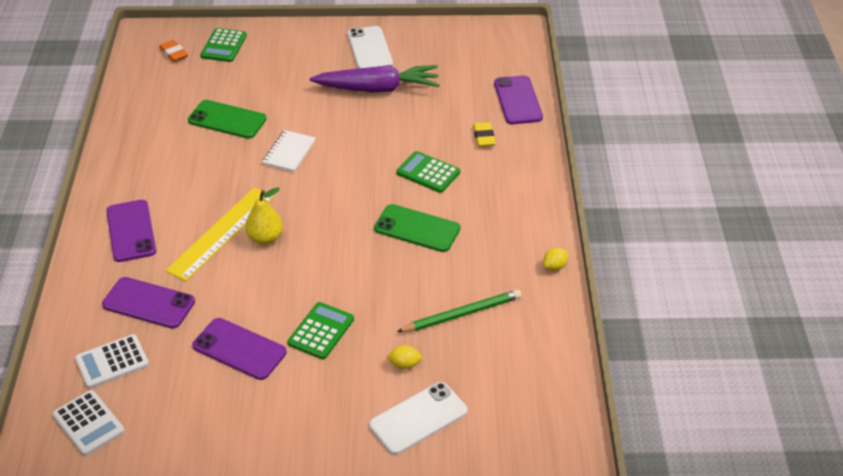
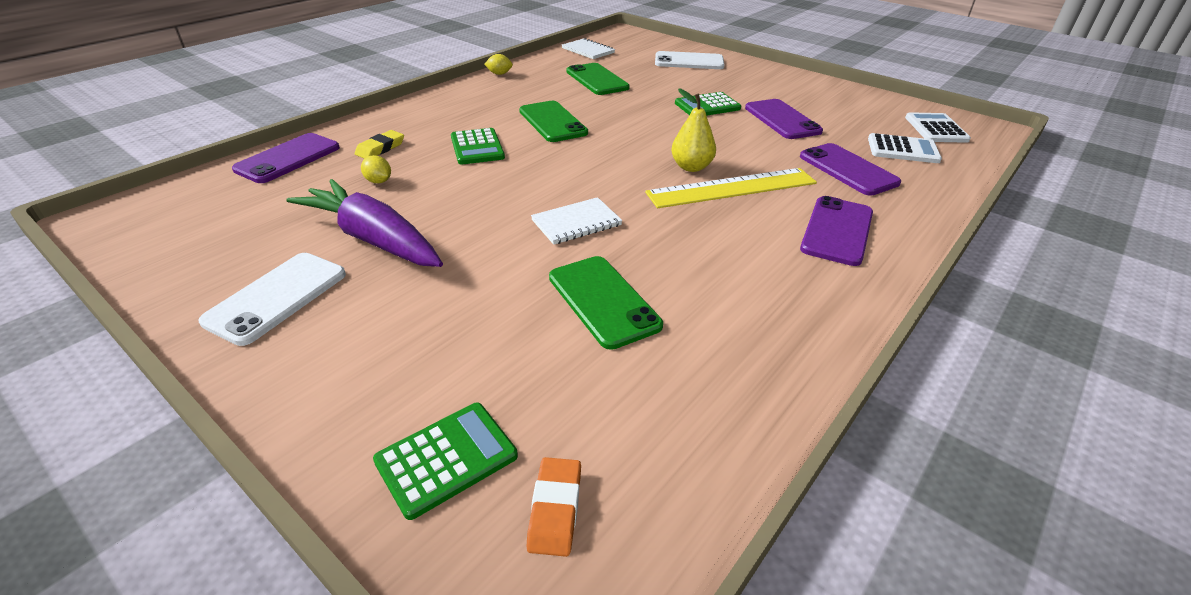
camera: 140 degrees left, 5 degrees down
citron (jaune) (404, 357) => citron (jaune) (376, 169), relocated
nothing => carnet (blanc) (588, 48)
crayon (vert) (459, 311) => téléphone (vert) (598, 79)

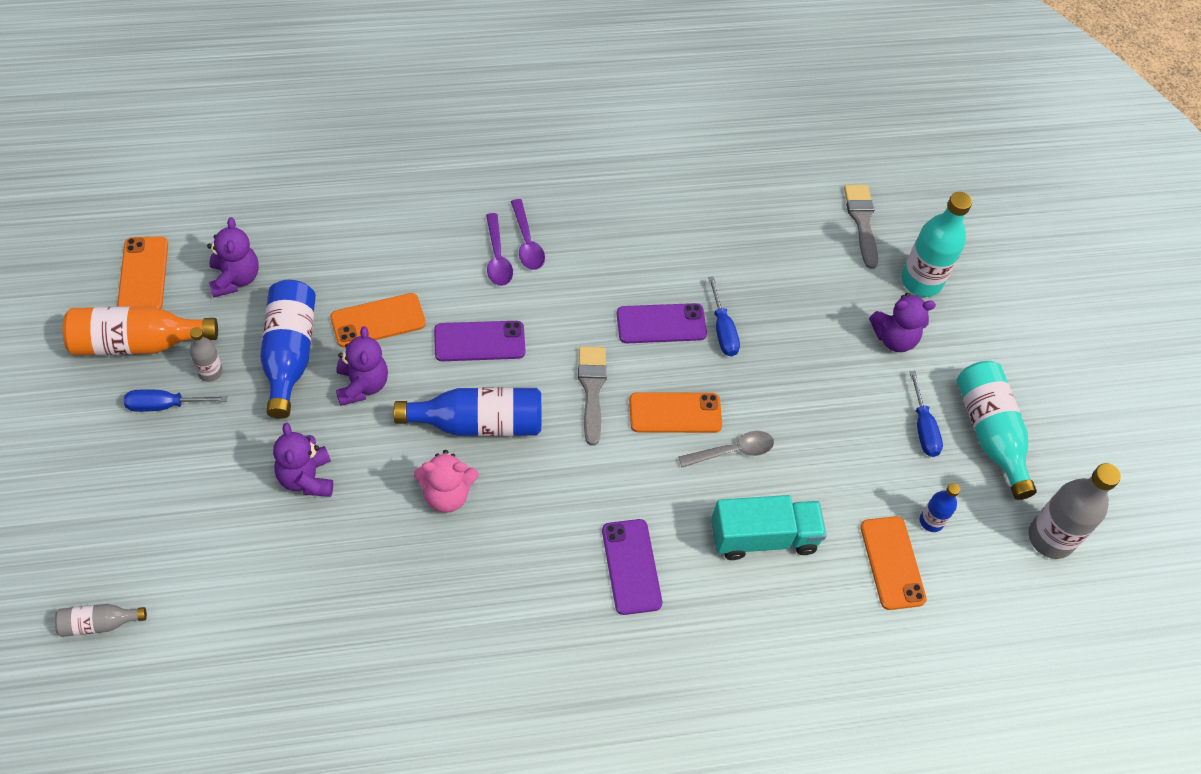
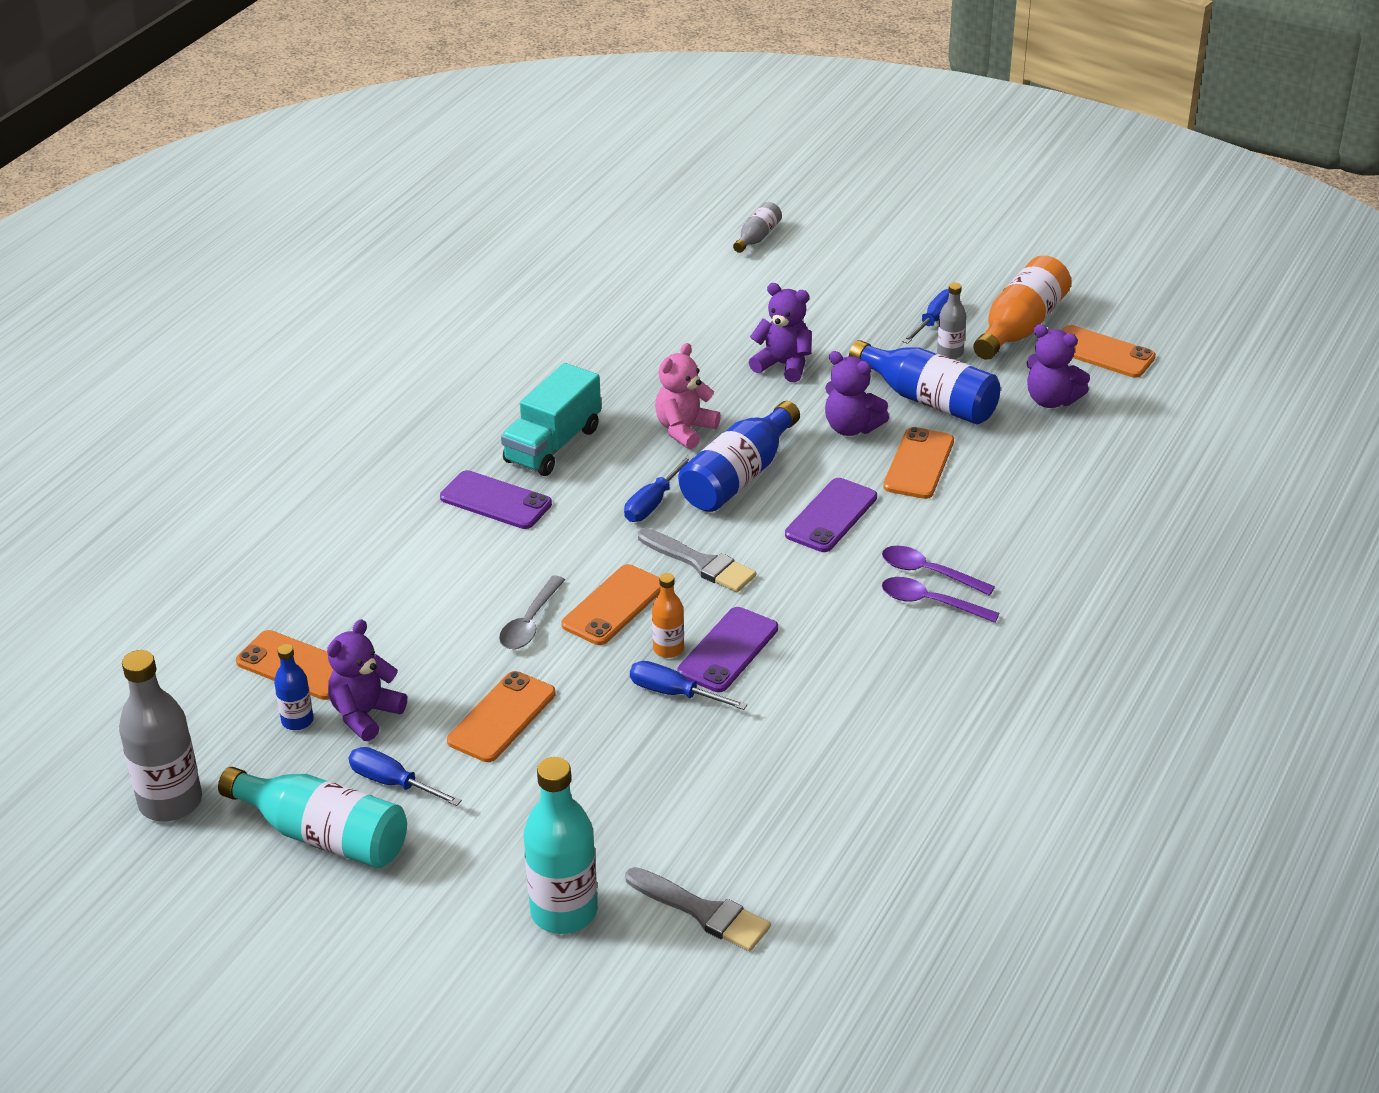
camera: 135 degrees right, 20 degrees down
ours en peluche (violet) (902, 322) => ours en peluche (violet) (367, 680), relocated
nothing => téléphone (orange) (501, 716)
camion (turquoise) (769, 527) => camion (turquoise) (551, 419), relocated
nothing => tournevis (bleu) (659, 488)
nothing => bouteille (orange) (668, 615)

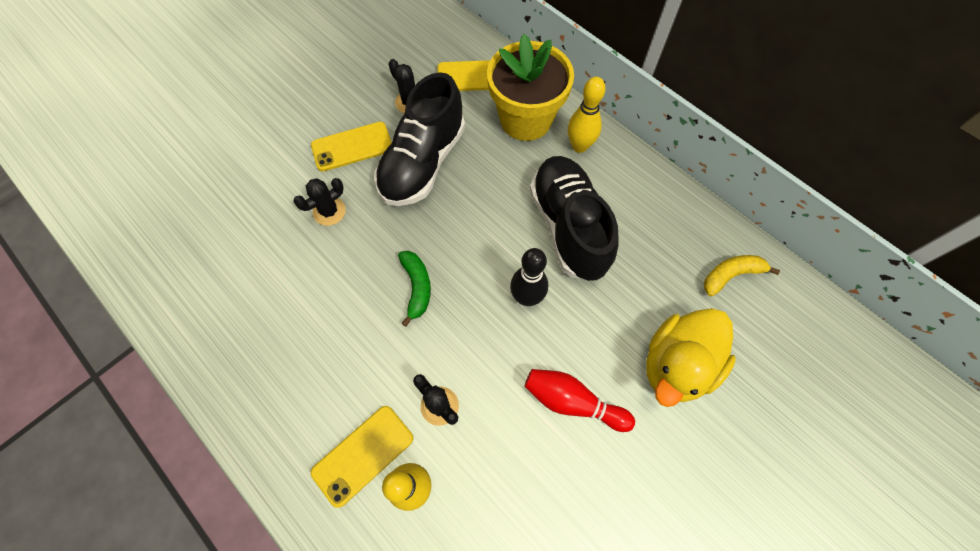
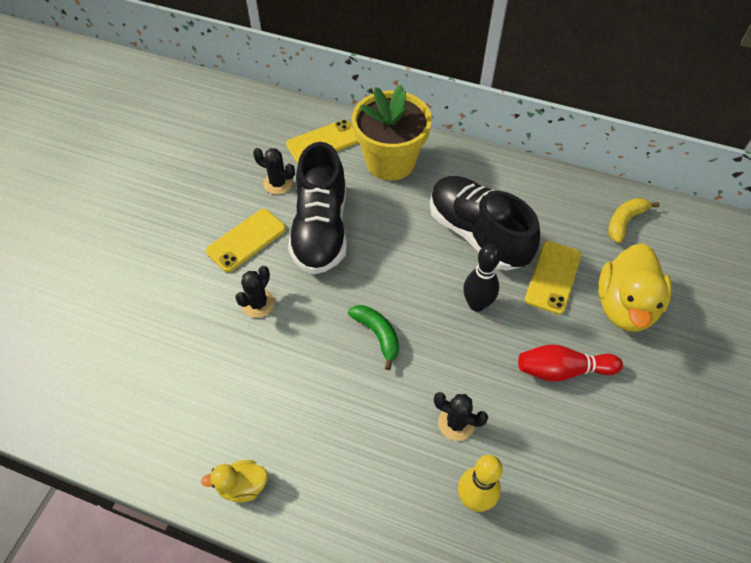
camera: 25 degrees left, 10 degrees down
nothing => canard (jaune) (234, 481)
téléphone (jaune) (362, 457) => téléphone (jaune) (553, 278), relocated
quille (jaune) (587, 115) => nothing

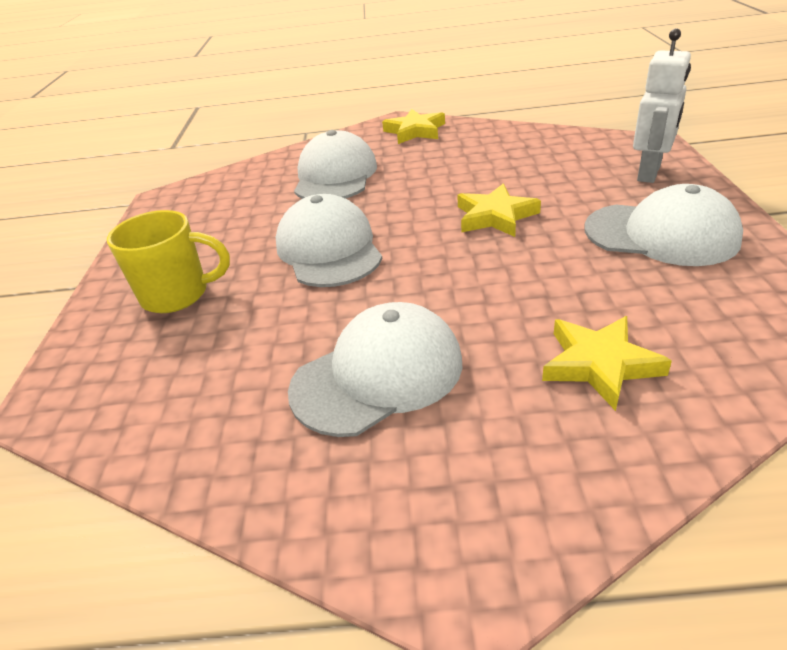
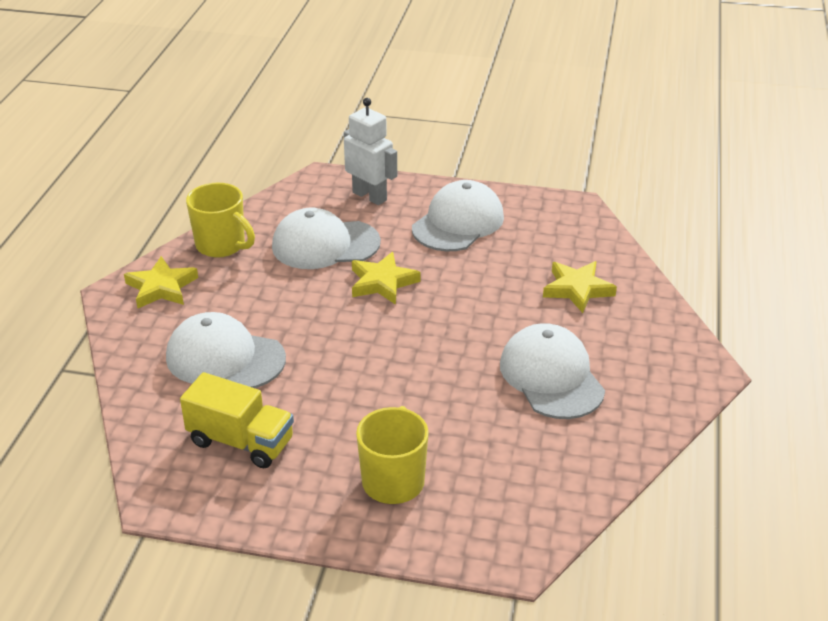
camera: 80 degrees left, 0 degrees up
nothing => camion (jaune) (237, 420)
nothing => tasse (jaune) (220, 220)
casquette (blanc) (329, 240) => casquette (blanc) (326, 238), relocated

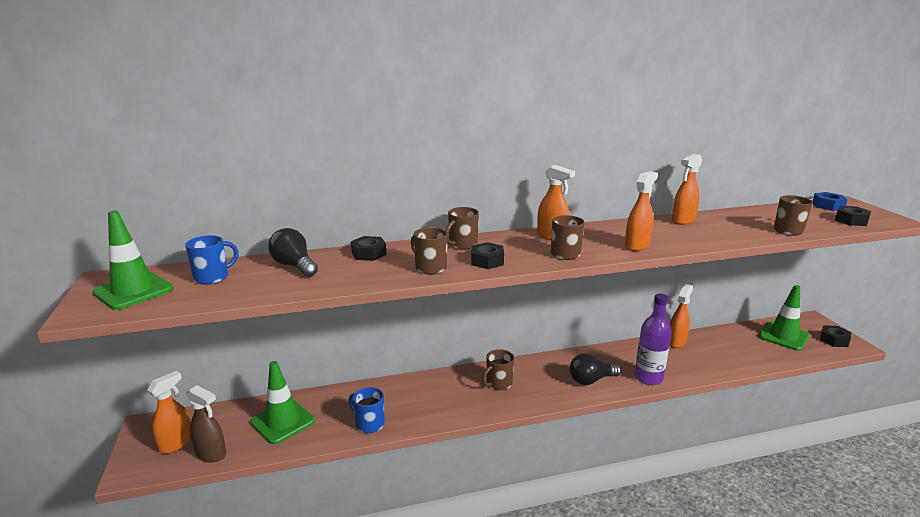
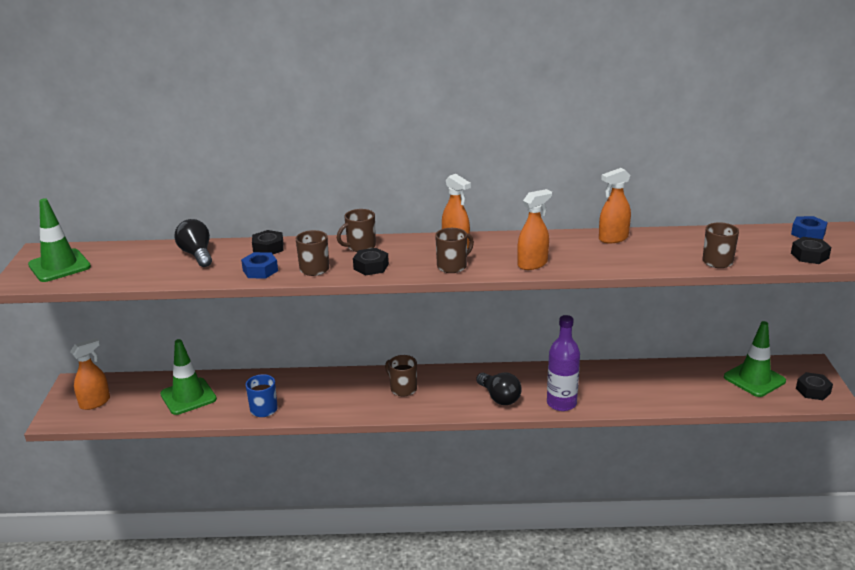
camera: 15 degrees right, 5 degrees up
nothing => écrou (bleu) (259, 265)
tasse (marron) (498, 369) => tasse (marron) (401, 376), 75 degrees clockwise
ampoule (noir) (595, 369) => ampoule (noir) (499, 389), 120 degrees counterclockwise
tasse (bleu) (212, 260) => nothing
vaporisateur (marron) (206, 424) => nothing
vaporisateur (orange) (681, 316) => nothing

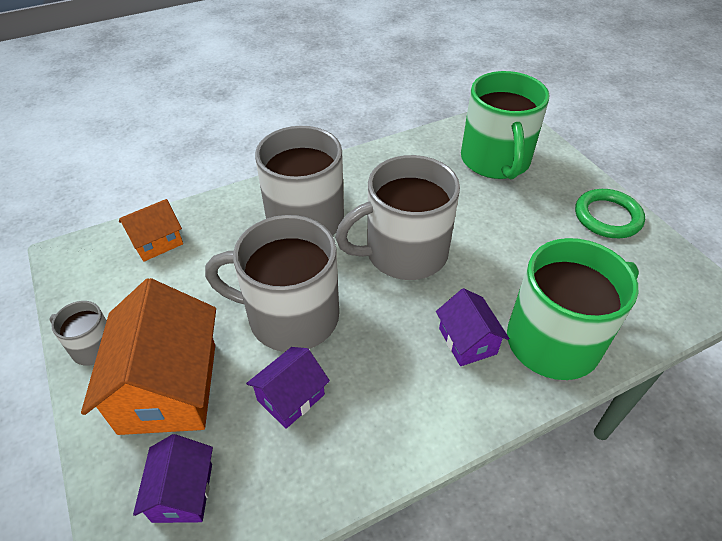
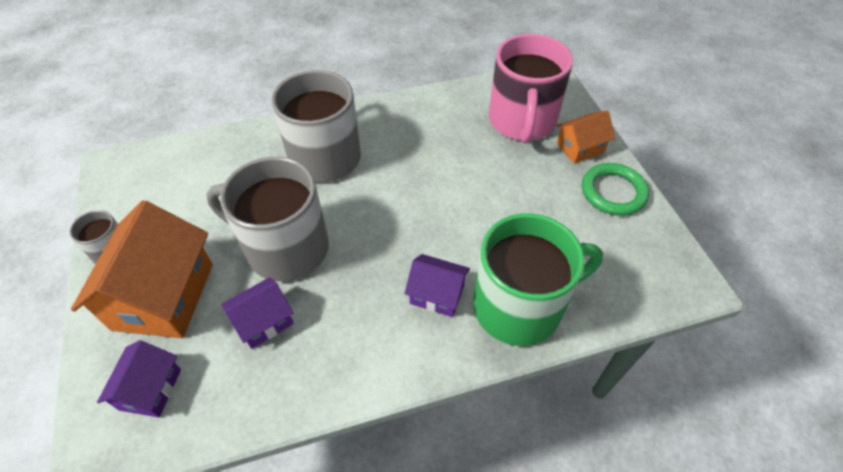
camera: 10 degrees right, 5 degrees up
maison (violet) (472, 327) => maison (violet) (437, 285), 60 degrees counterclockwise
tasse (vert) (505, 125) => tasse (rose) (531, 89)
maison (orange) (151, 230) => maison (orange) (586, 137), relocated
tasse (gris) (397, 217) => nothing

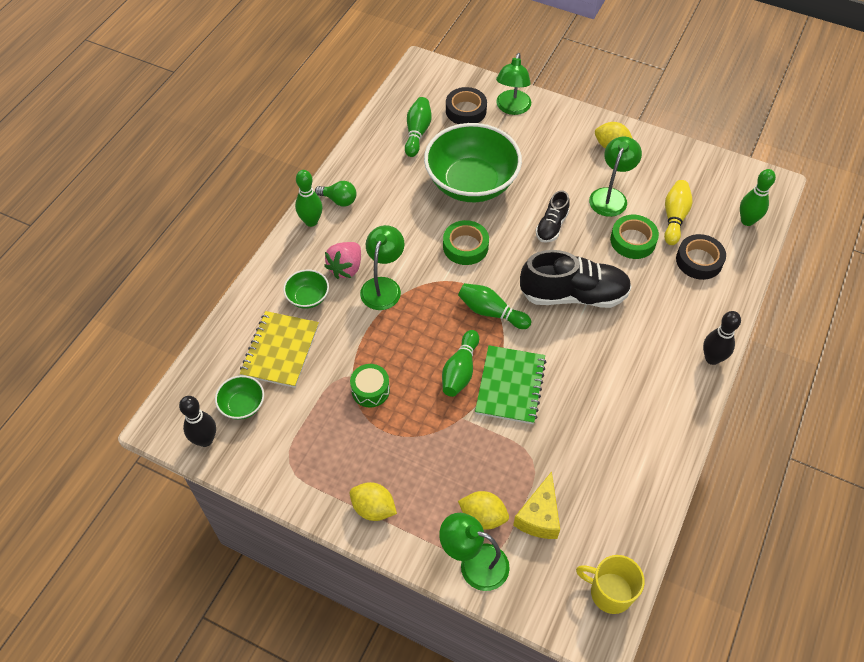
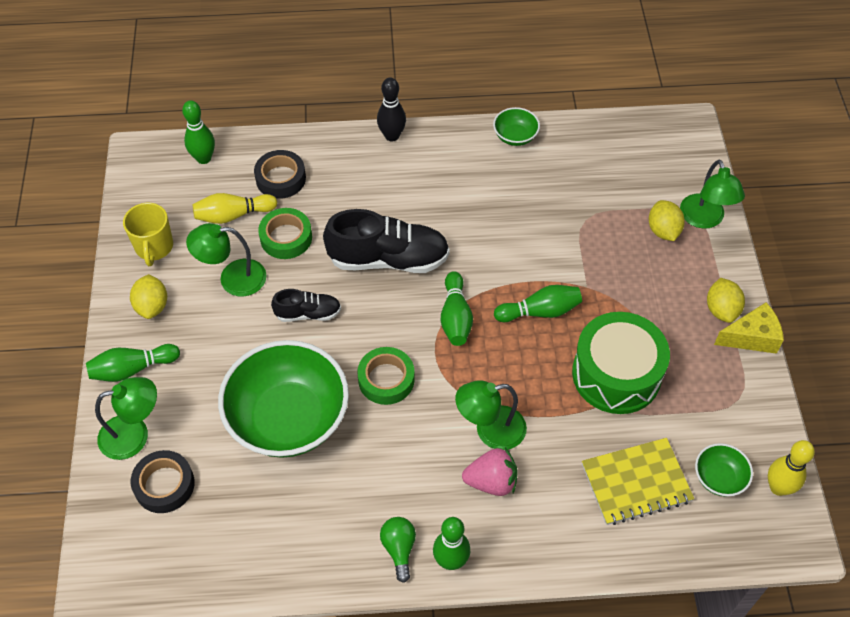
camera: 120 degrees left, 0 degrees up
quille (vert) (418, 127) => quille (vert) (133, 363), relocated
tasse (jaune) (610, 584) => tasse (jaune) (148, 234), relocated
chaussure (noir) (576, 279) => chaussure (noir) (386, 241), 120 degrees clockwise
bol (vert) (306, 289) => bol (vert) (516, 126), relocated
tambour (vert) (370, 385) => tambour (vert) (621, 363), x2.08
fromage (jaune) (536, 505) => fromage (jaune) (749, 328), relocated
quille (noir) (197, 421) => quille (jaune) (791, 468)
carnet (vert) (510, 384) => nothing

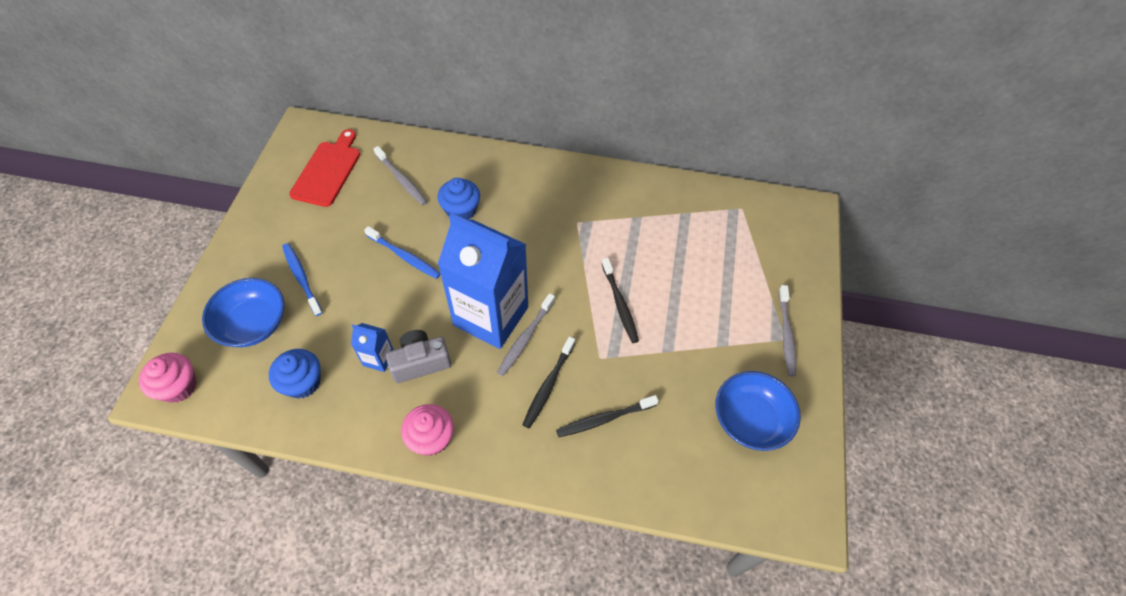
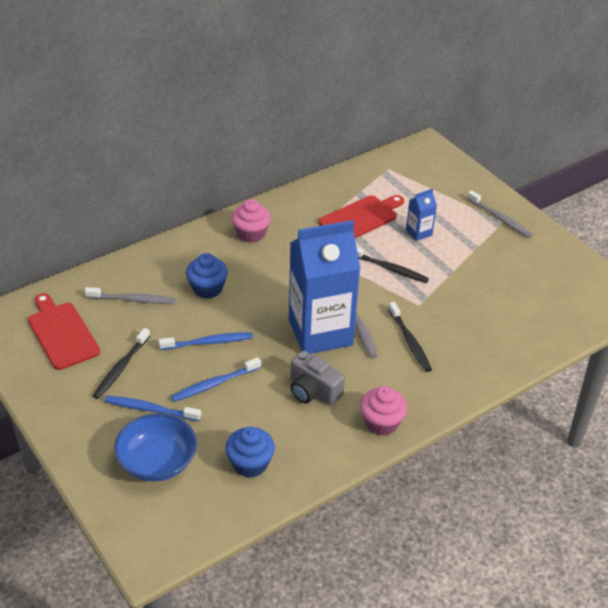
camera: 45 degrees left, 15 degrees down
brosse à dents (noir) (607, 416) => brosse à dents (noir) (121, 363), relocated
nothing => brosse à dents (bleu) (216, 379)
muffin (rose) (168, 378) => muffin (rose) (251, 221), relocated
appareil photo (gris) (418, 356) => appareil photo (gris) (317, 378), 75 degrees counterclockwise
nothing => planche à découper (rouge) (361, 216)
brique de lait (bleu) (372, 347) => brique de lait (bleu) (421, 215), relocated
bol (bleu) (758, 411) => nothing

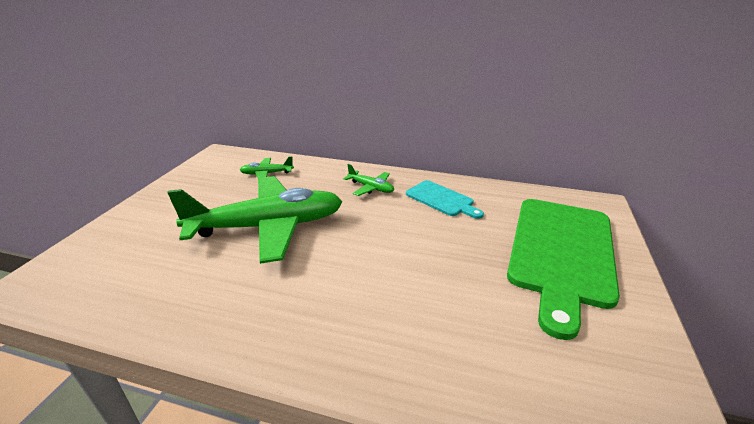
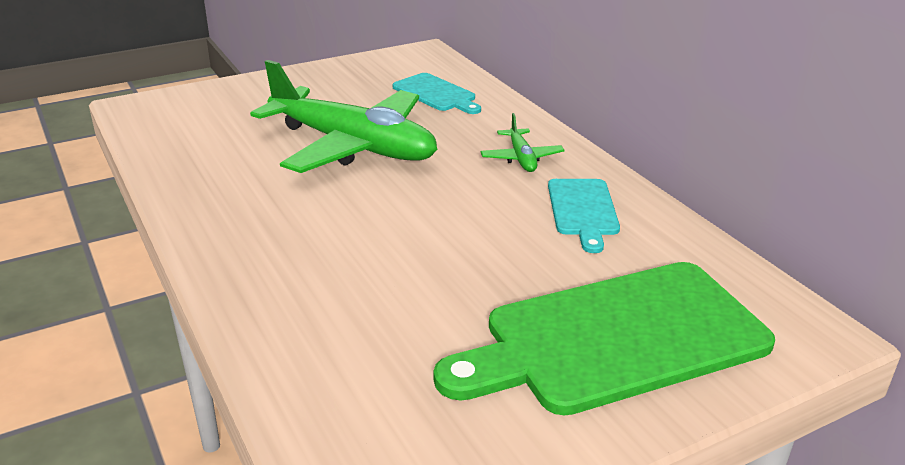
camera: 45 degrees right, 0 degrees up
avion (vert) (267, 167) => planche à découper (turquoise) (437, 93)

